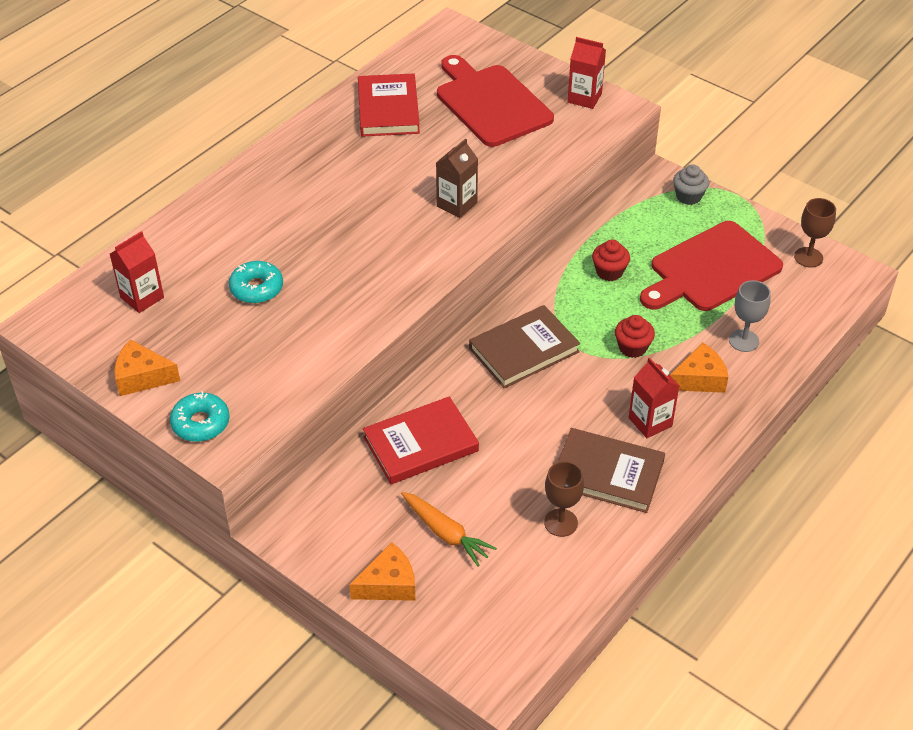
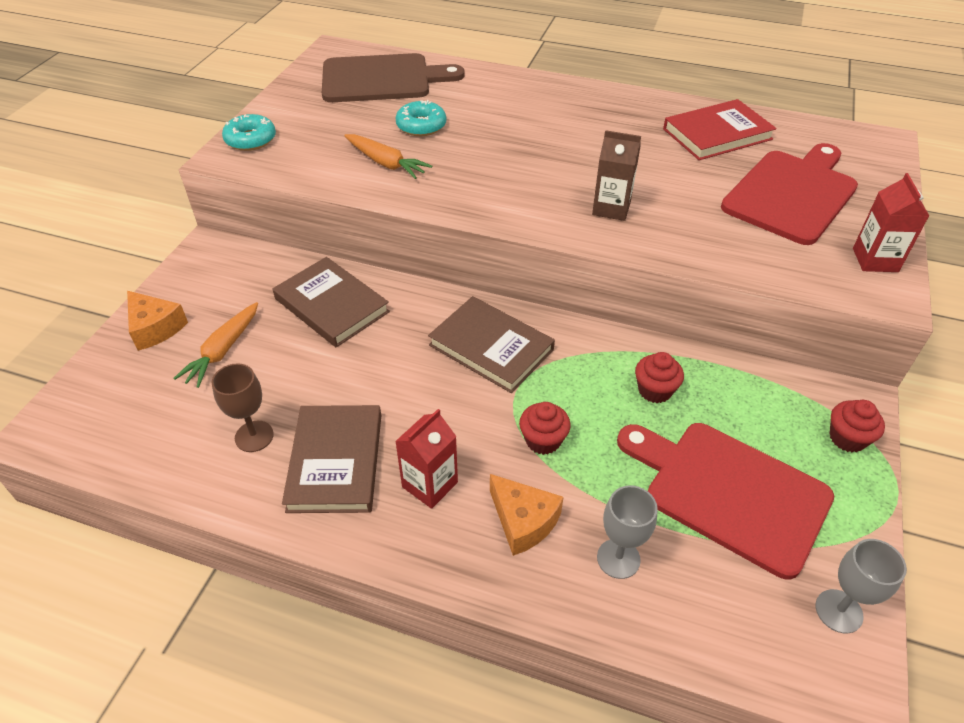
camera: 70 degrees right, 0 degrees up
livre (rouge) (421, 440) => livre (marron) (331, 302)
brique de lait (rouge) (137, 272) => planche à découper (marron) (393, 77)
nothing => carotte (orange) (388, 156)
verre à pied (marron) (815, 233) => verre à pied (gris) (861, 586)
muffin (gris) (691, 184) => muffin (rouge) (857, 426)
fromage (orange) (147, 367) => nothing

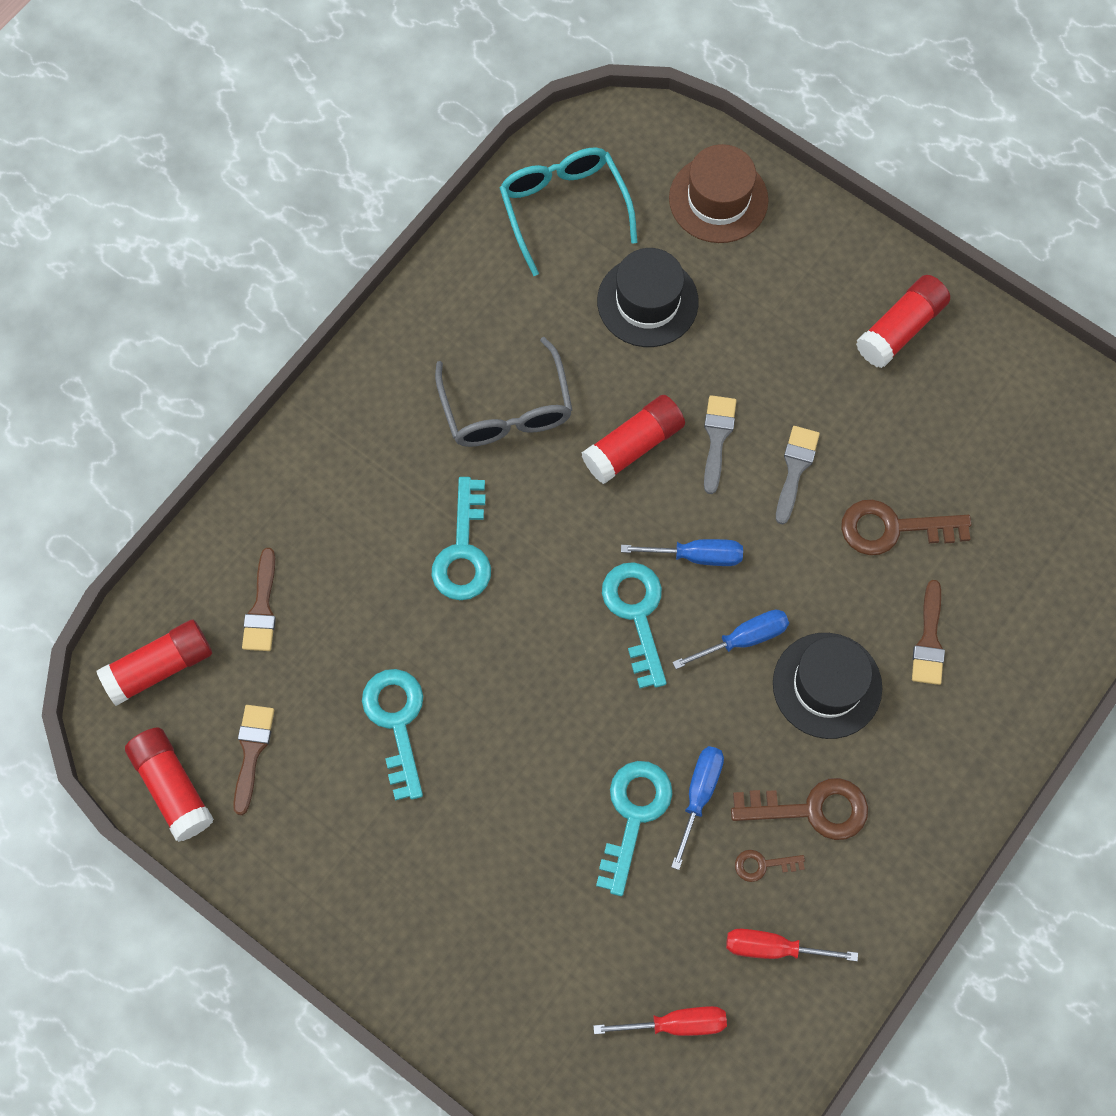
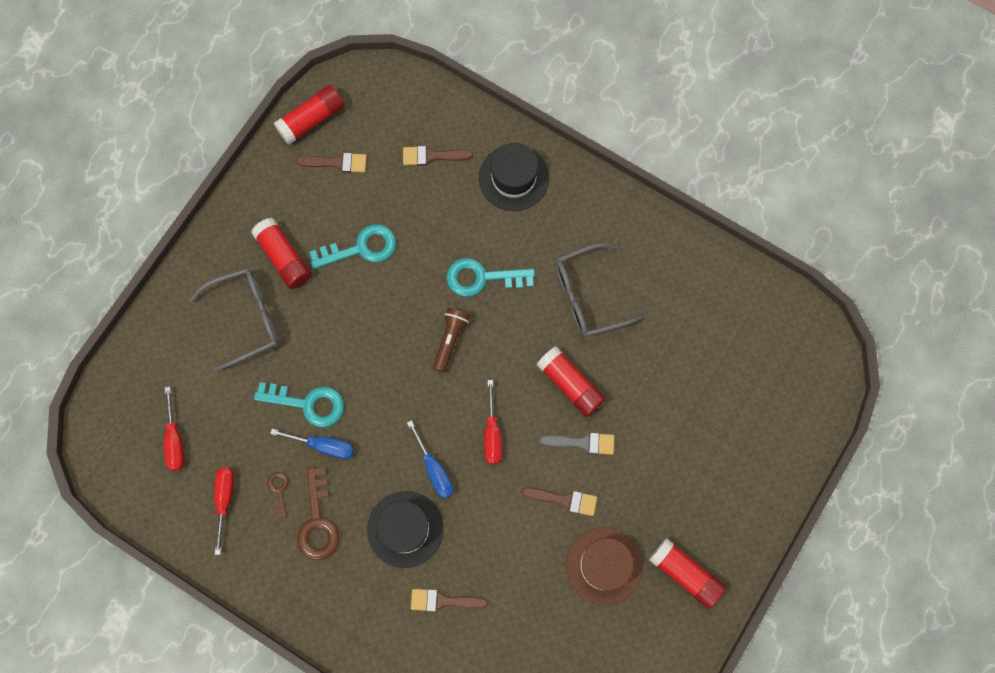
camera: 85 degrees right, 5 degrees up
nothing => lunettes (gris) (234, 319)
bâton de colle (rouge) (154, 662) => bâton de colle (rouge) (281, 253), relocated
nothing => lampe de poche (marron) (451, 340)
chapeau (noir) (648, 297) => chapeau (noir) (514, 177), relocated
tournevis (bleu) (682, 552) => tournevis (rouge) (493, 422)
pinceau (gris) (798, 475) => pinceau (marron) (559, 501)
chapeau (marron) (718, 193) => chapeau (marron) (604, 566), relocated
lunettes (turquoise) (568, 211) => nothing
clé (turquoise) (634, 625) => nothing
clé (marron) (906, 527) => nothing

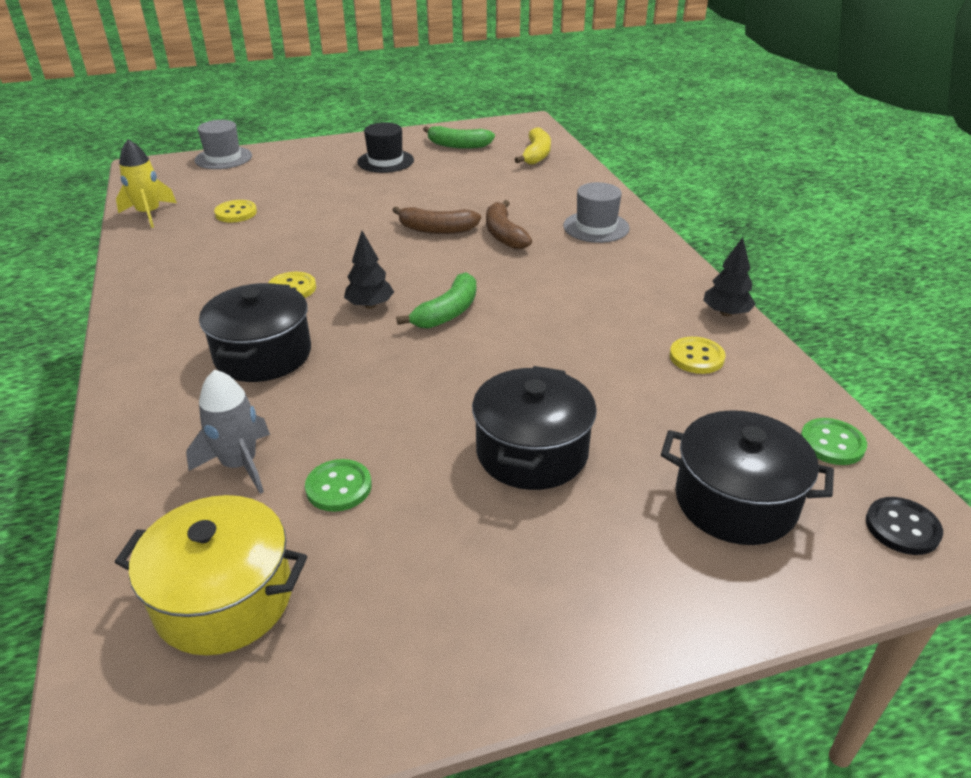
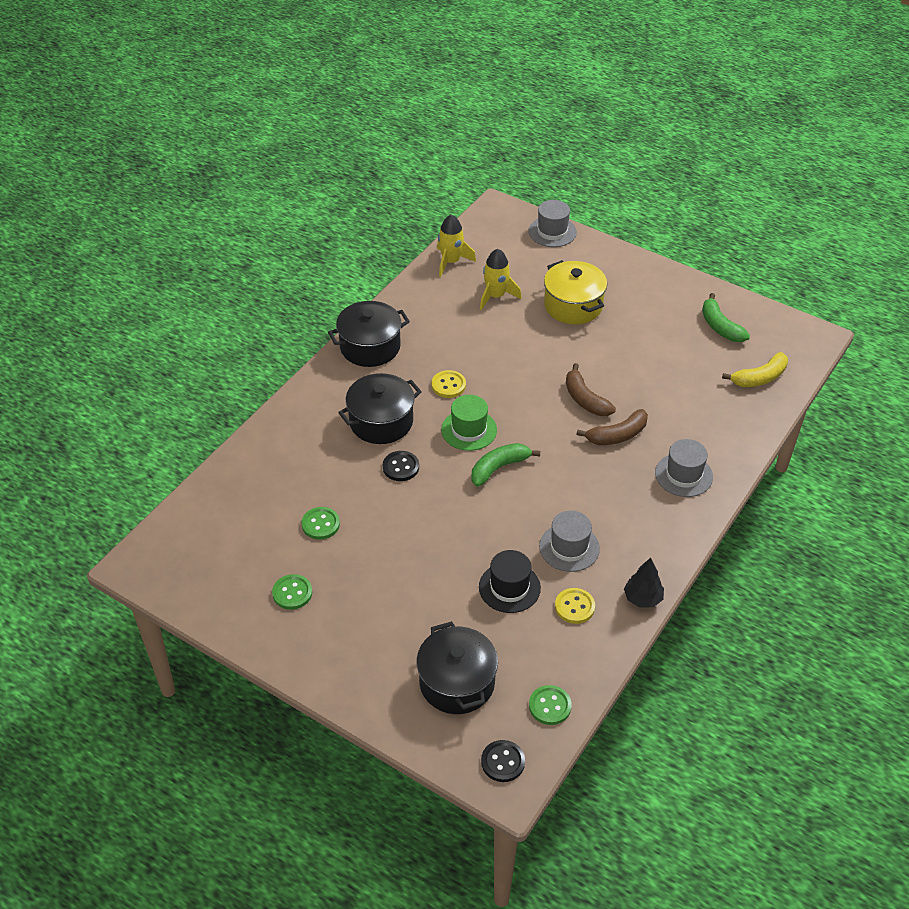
camera: 50 degrees right, 10 degrees up
nothing => bouton (vert) (292, 592)
marmite (noir) (534, 428) => marmite (noir) (369, 334), relocated
nothing => bouton (noir) (401, 466)
arbre (noir) (369, 270) => chapeau (vert) (469, 423)
banane (vert) (436, 300) => banane (vert) (506, 465), 150 degrees clockwise
chapeau (noir) (385, 147) => chapeau (noir) (510, 581), relocated
bouton (jaune) (235, 211) => fusée (jaune) (500, 279)
nothing => chapeau (gris) (569, 541)
marmite (jaune) (211, 575) => marmite (jaune) (575, 292), relocated
banane (marron) (509, 224) => banane (marron) (612, 427), 150 degrees counterclockwise
fusée (gris) (228, 431) => nothing

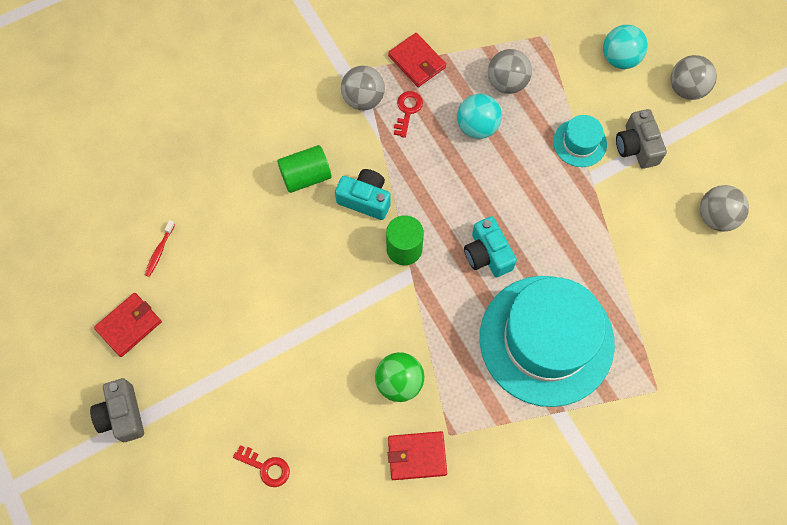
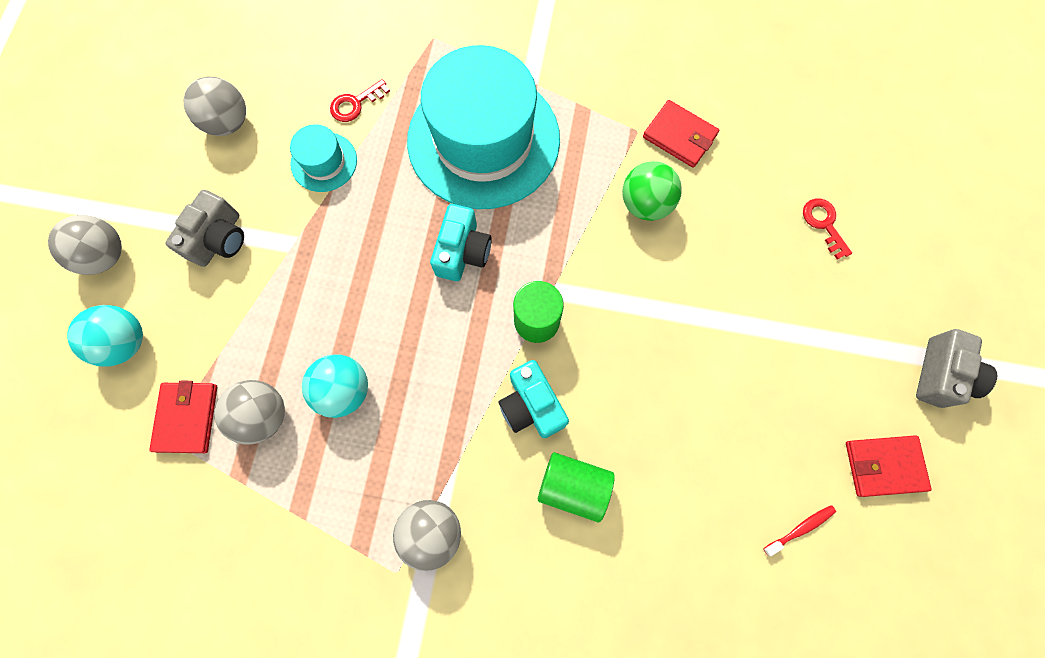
camera: 140 degrees left, 5 degrees up
portefeuille (rouge) (417, 60) => portefeuille (rouge) (183, 417), relocated
chapeau (turquoise) (580, 141) => chapeau (turquoise) (323, 158), relocated
clé (rouge) (408, 114) => clé (rouge) (360, 100), relocated

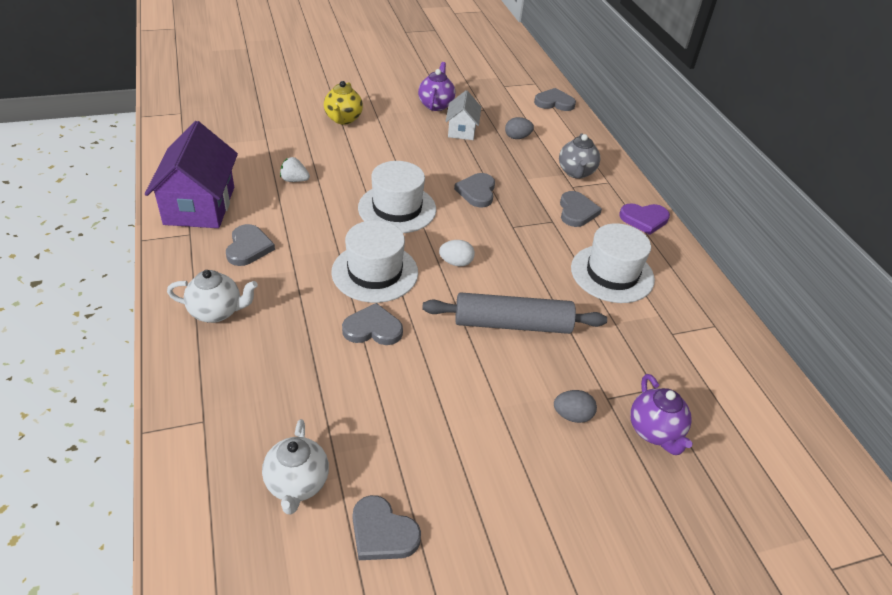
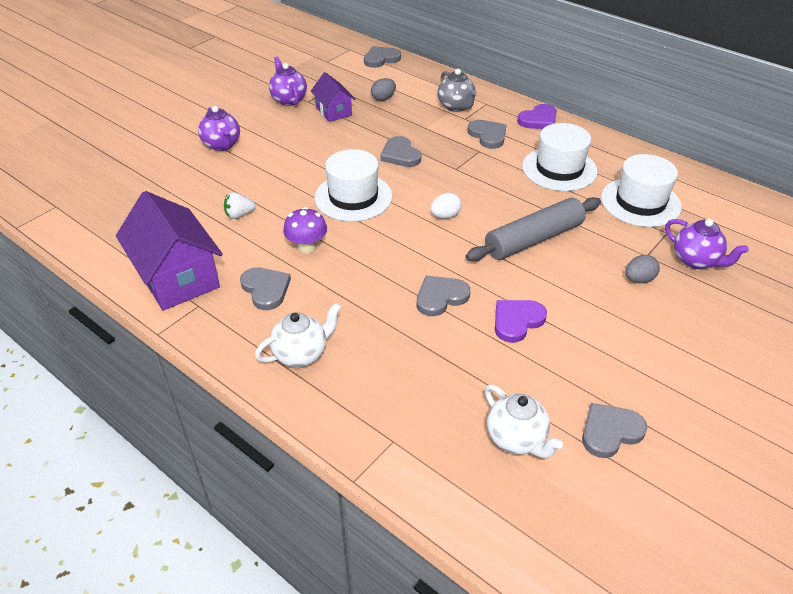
camera: 30 degrees left, 0 degrees up
théière (jaune) (343, 103) => théière (violet) (219, 128)
nothing => champignon (violet) (305, 230)
maison (blanc) (463, 115) => maison (violet) (333, 97)
nothing => cœur (violet) (521, 321)
cœur (gris) (386, 527) => cœur (gris) (614, 430), 150 degrees clockwise
chapeau (blanc) (374, 261) => chapeau (blanc) (641, 190), relocated

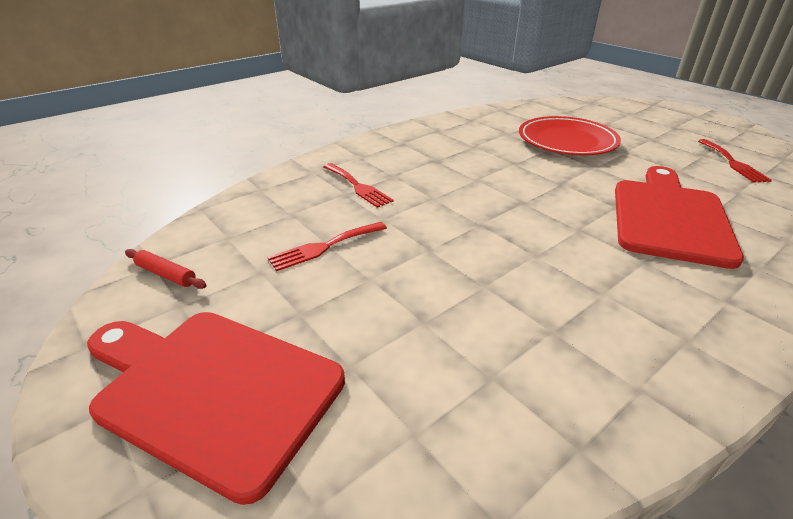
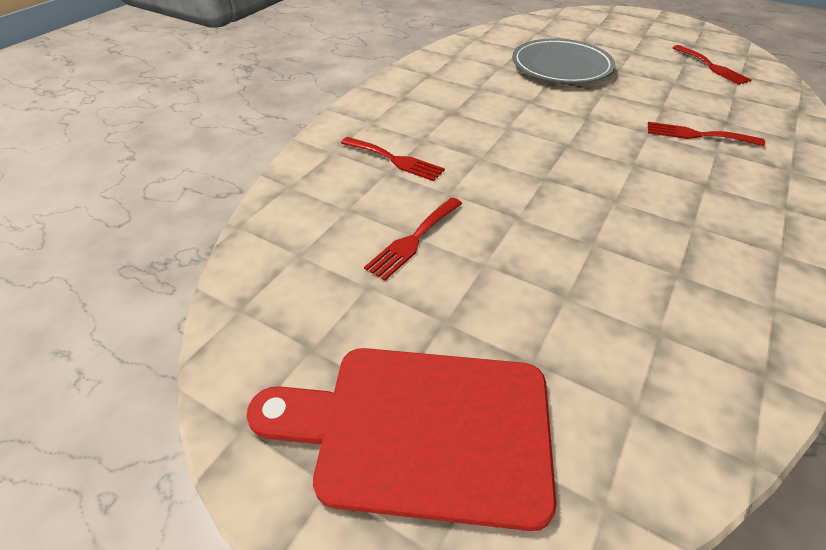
camera: 20 degrees left, 10 degrees up
assiette (rouge) (570, 135) => assiette (gris) (563, 60)
planche à découper (rouge) (679, 217) => fourchette (rouge) (706, 134)
rouleau à pâtisserie (rouge) (166, 269) => nothing

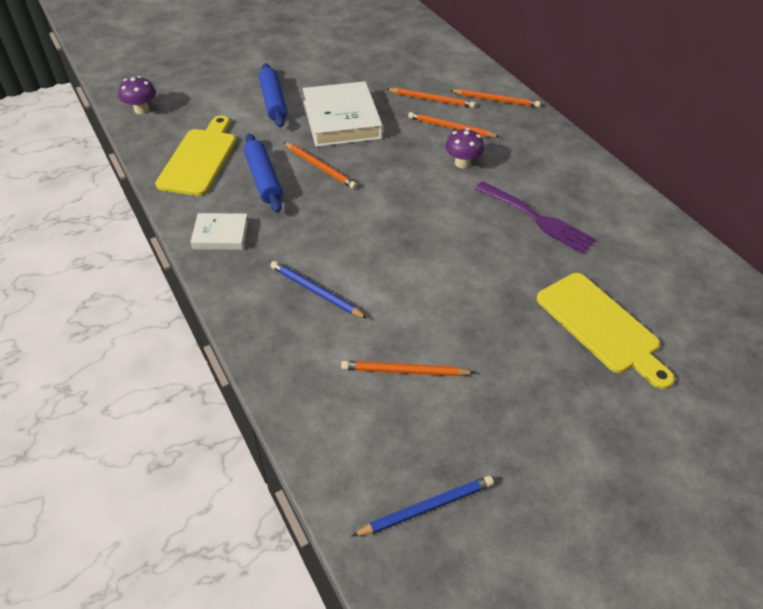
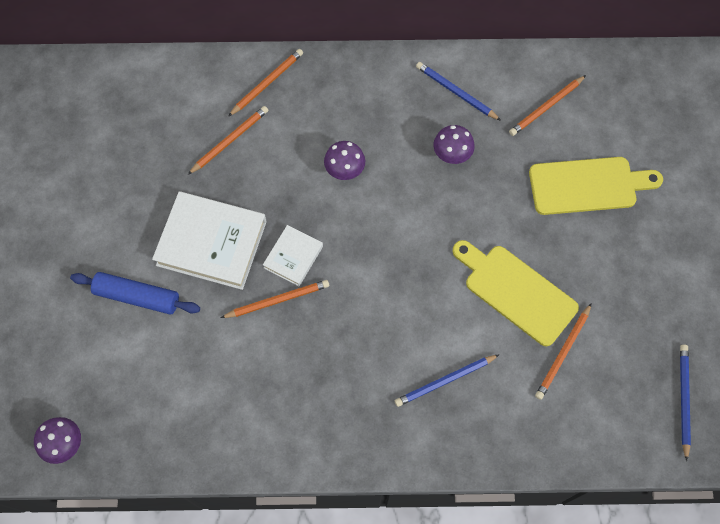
camera: 60 degrees left, 20 degrees up
livre (blanc) (219, 231) => livre (blanc) (293, 255), relocated
nothing => crayon (bleu) (458, 91)
fourchette (violet) (536, 217) => champignon (violet) (454, 144)
planche à découper (jaune) (195, 156) => planche à découper (jaune) (516, 293), relocated
crayon (orange) (454, 124) => crayon (orange) (547, 105), relocated
rouleau à pâtisserie (bleu) (263, 173) => nothing

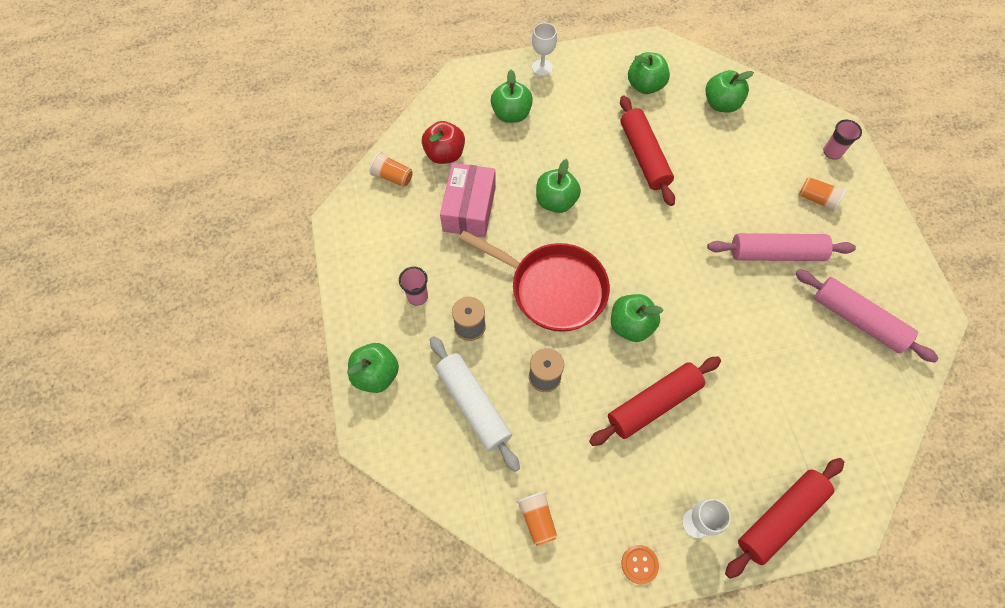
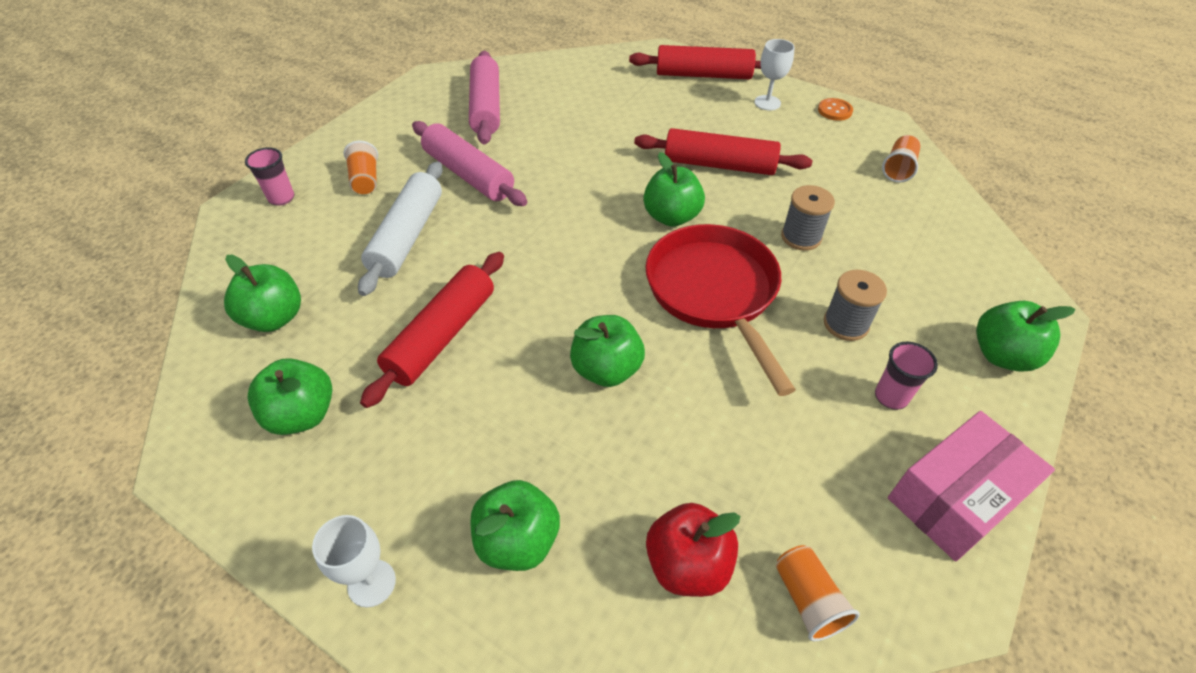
camera: 135 degrees left, 15 degrees down
rouleau à pâtisserie (blanc) (475, 404) => rouleau à pâtisserie (blanc) (400, 228), relocated
boîte (rose) (468, 200) => boîte (rose) (971, 486), relocated

